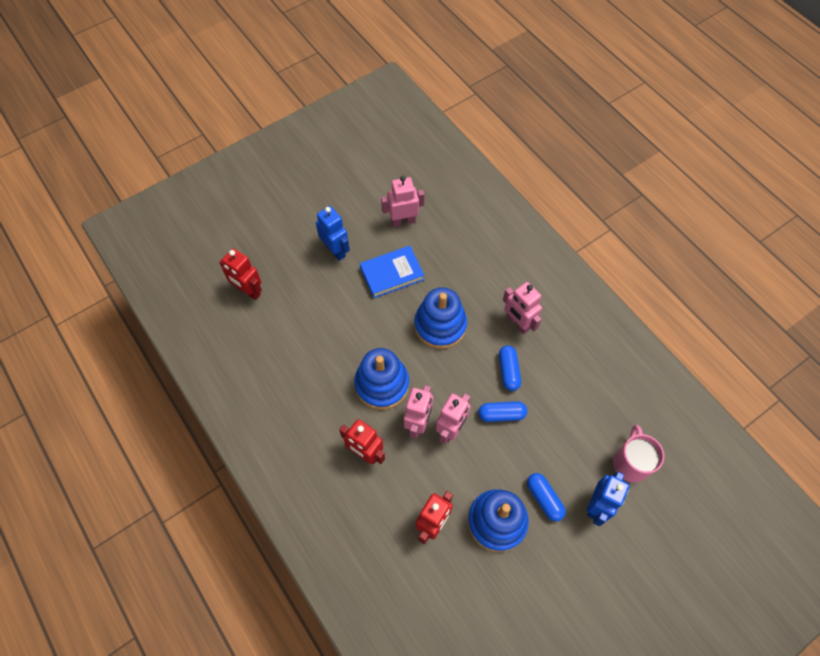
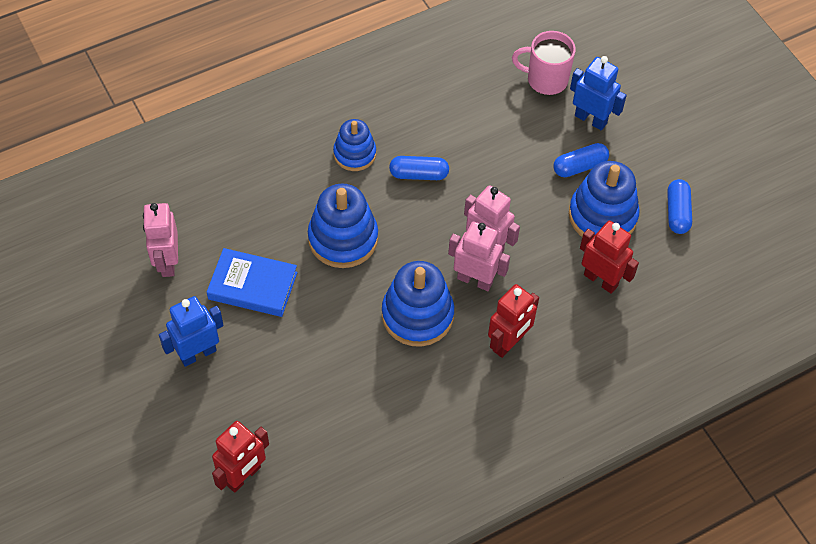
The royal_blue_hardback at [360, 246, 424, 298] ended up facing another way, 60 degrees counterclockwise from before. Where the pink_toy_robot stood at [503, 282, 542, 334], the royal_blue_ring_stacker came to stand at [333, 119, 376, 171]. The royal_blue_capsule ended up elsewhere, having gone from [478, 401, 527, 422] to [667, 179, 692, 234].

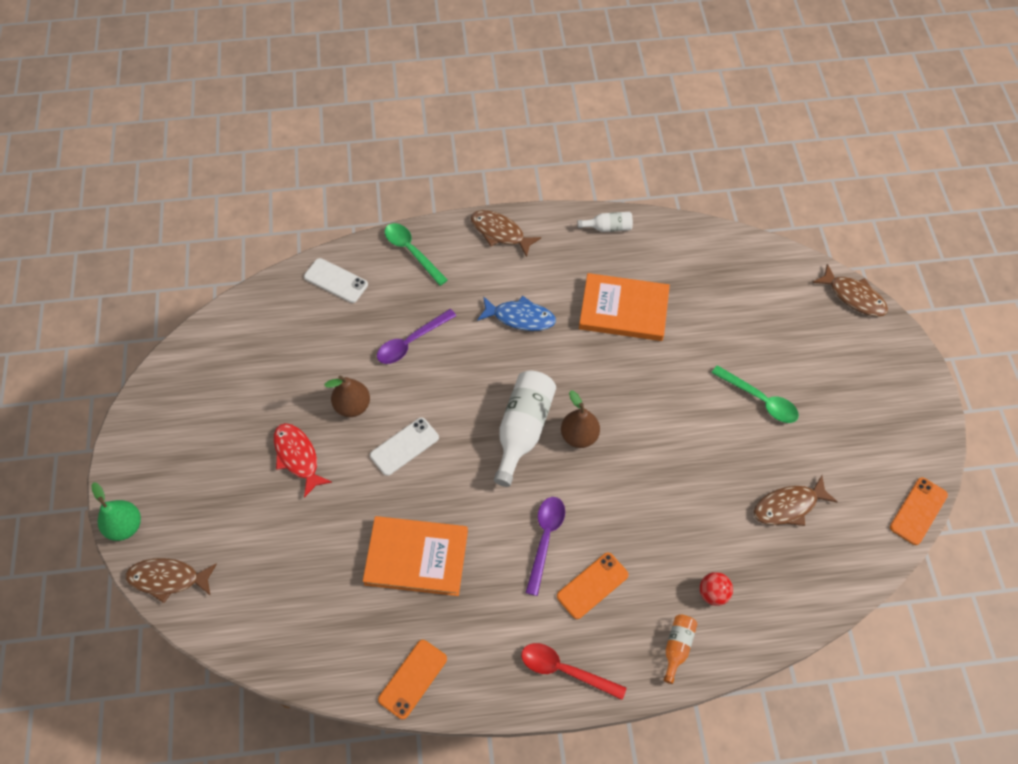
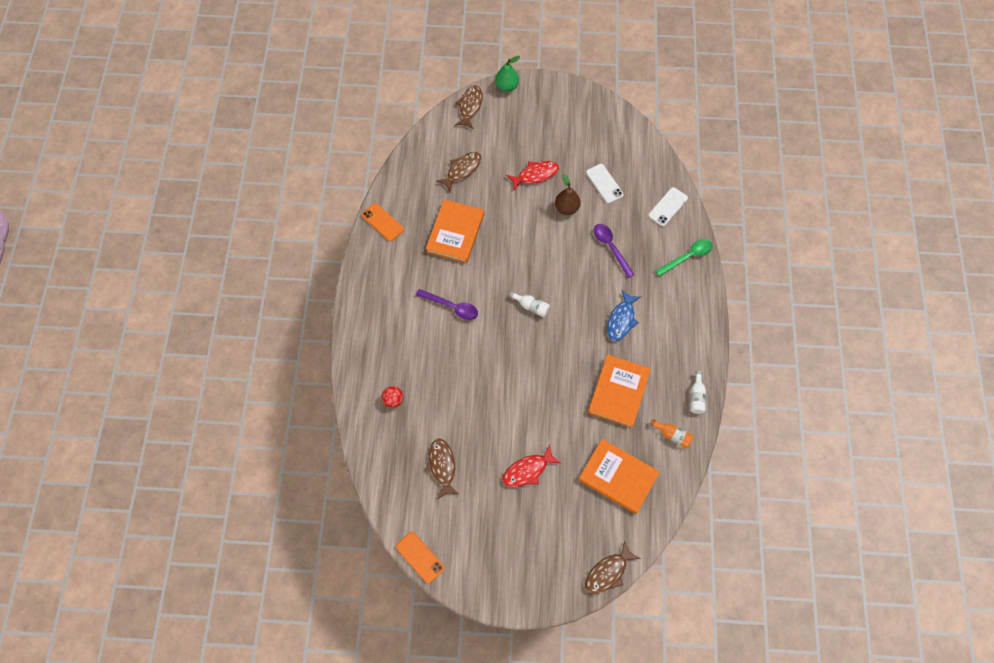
The dark_brown_fish_figure ended up elsewhere, having gone from [471, 210, 541, 257] to [436, 152, 481, 192]. Where the leaf-green_teaspoon stood at [712, 365, 799, 423], the scarlet_fish_figure came to stand at [502, 444, 561, 487]. The size of the pure_white_bottle at [494, 370, 556, 487] changed by a factor of 0.51. The second view gained the orange_hardback at [579, 439, 660, 514]. The pure_white_mobile_phone ended up elsewhere, having gone from [370, 417, 439, 476] to [586, 164, 624, 204]. The orange_bottle ended up elsewhere, having gone from [664, 614, 697, 684] to [650, 419, 694, 449]. The second view lost the scarlet_teaspoon at [521, 643, 627, 700]. The second view lost the orange_mobile_phone at [557, 552, 629, 619]. The second view lost the dark_brown_toy_pear at [561, 390, 600, 448].

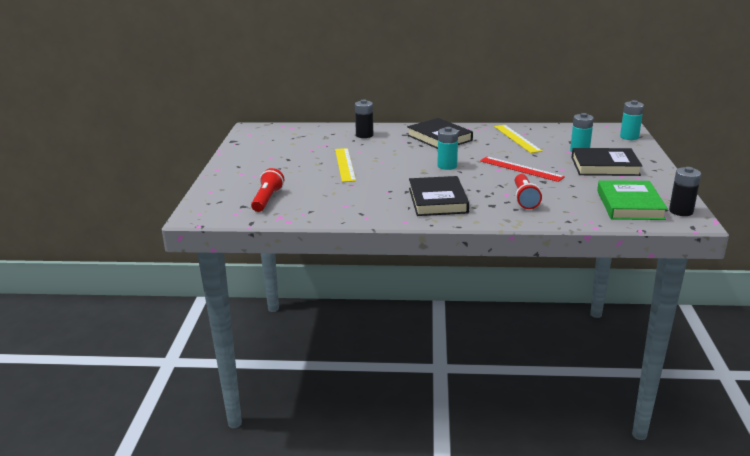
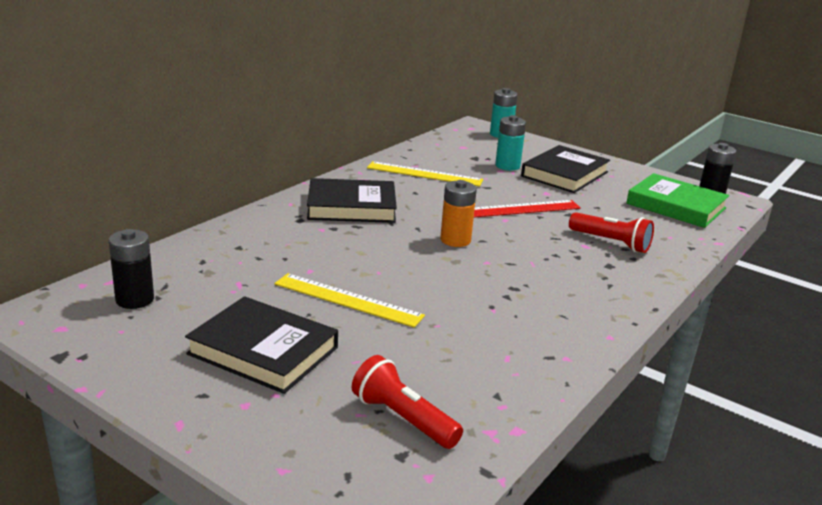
The black_battery ended up elsewhere, having gone from [355, 100, 373, 138] to [109, 229, 154, 309]. The black_hardback ended up elsewhere, having gone from [409, 176, 469, 216] to [185, 296, 338, 394]. What was the turquoise_battery at [437, 127, 458, 170] turned into the orange_battery at [440, 180, 477, 247].

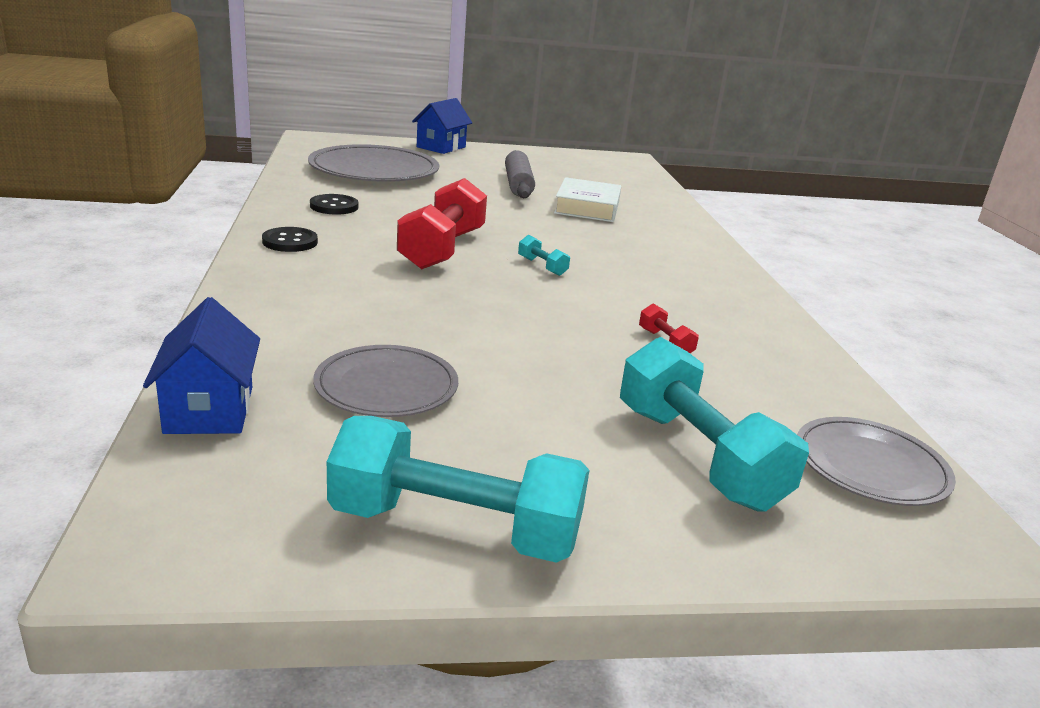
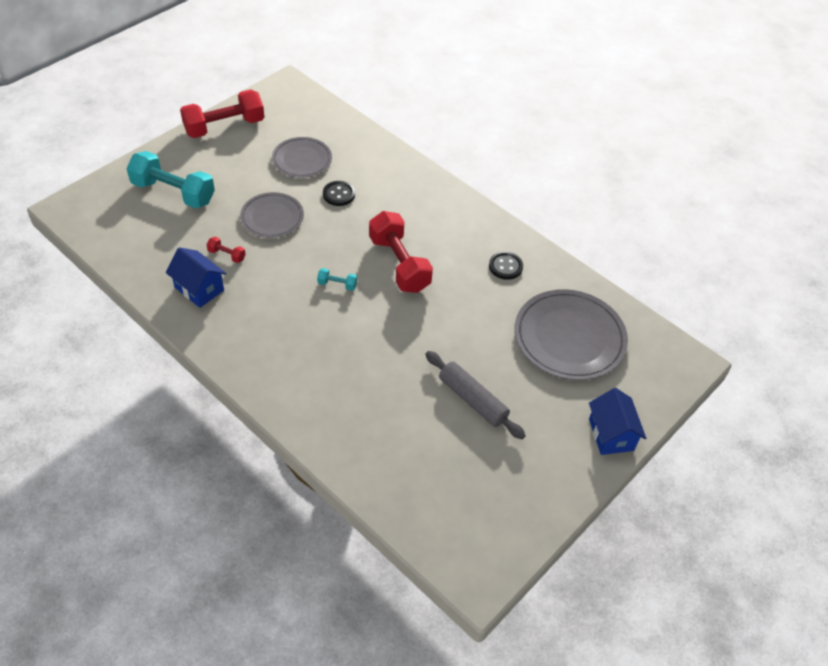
The royal_blue_house ended up elsewhere, having gone from [143, 297, 260, 434] to [166, 247, 226, 308]. What was the turquoise_free_weight at [327, 416, 589, 563] turned into the scarlet_free_weight at [180, 89, 264, 138]. The grey_flat_dish ended up elsewhere, having gone from [797, 417, 956, 506] to [240, 192, 304, 238]. The black_shirt_button ended up elsewhere, having gone from [262, 227, 318, 252] to [323, 181, 355, 206]. The second view lost the pure_white_hardback at [554, 177, 621, 222].

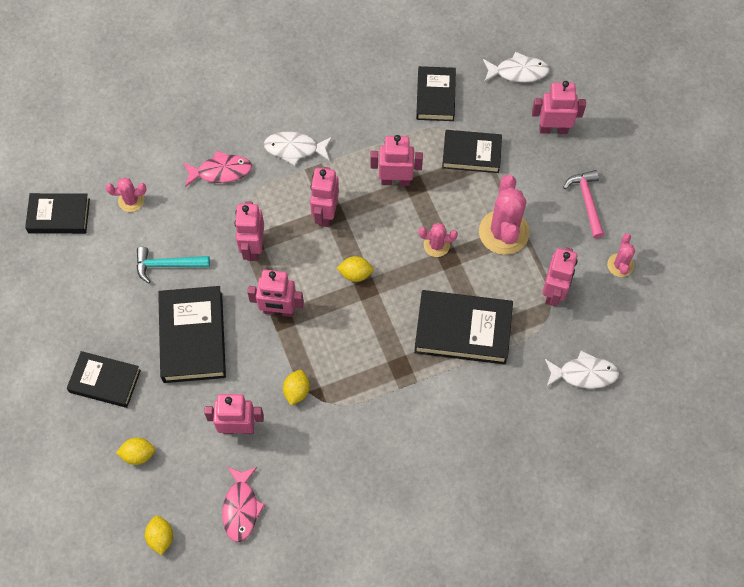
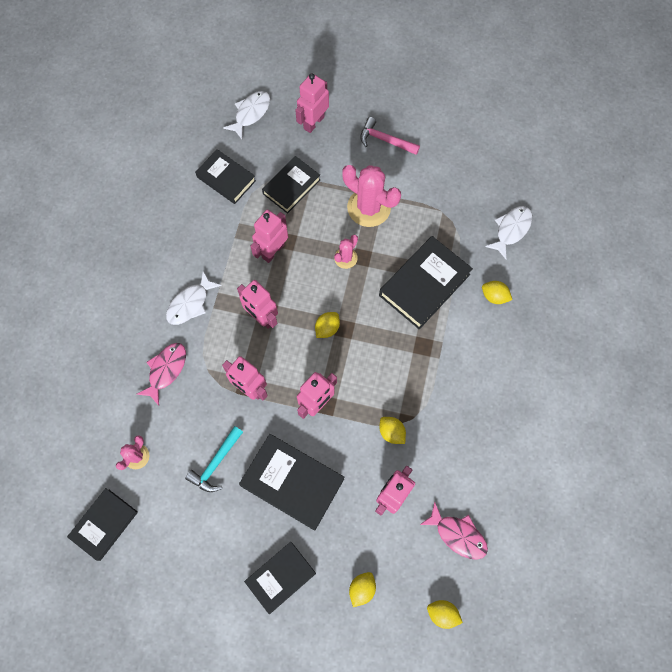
The second view gained the golden_lemon at [482, 281, 512, 304]. The second view lost the pink_toy_robot at [542, 247, 578, 306]. The second view lost the pink_prickly_plant at [607, 233, 635, 277].

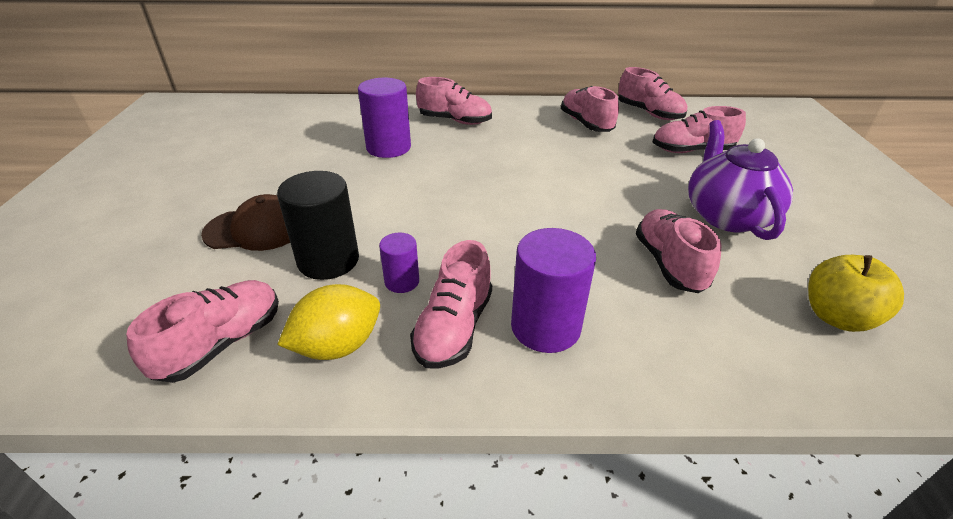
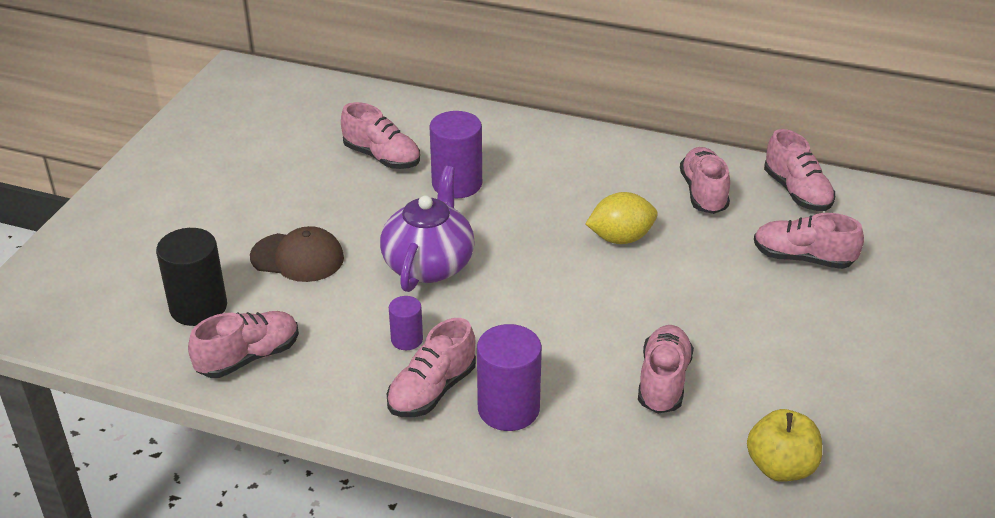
The black_cylinder_shape ended up elsewhere, having gone from [277, 171, 359, 280] to [156, 228, 227, 326]. The pink_shoe ended up elsewhere, having gone from [416, 77, 492, 125] to [341, 102, 420, 169]. The purple_china_teapot ended up elsewhere, having gone from [688, 120, 793, 240] to [380, 166, 475, 292]. The golden_lemon ended up elsewhere, having gone from [277, 284, 380, 360] to [585, 192, 658, 244].

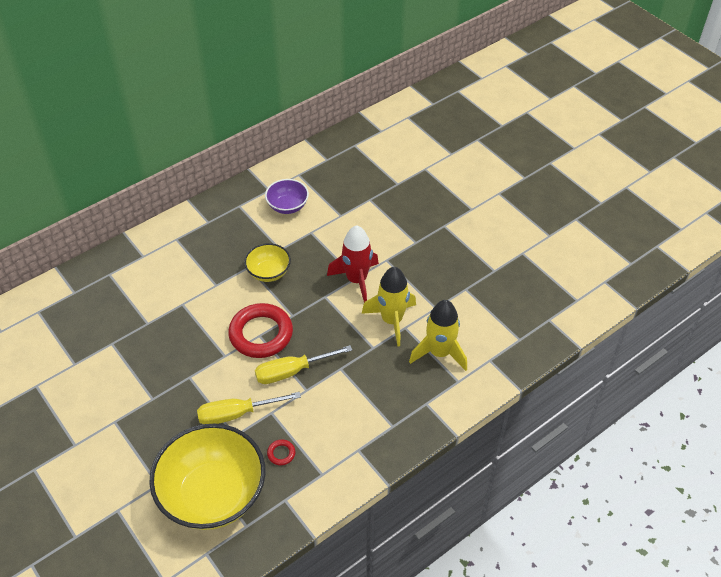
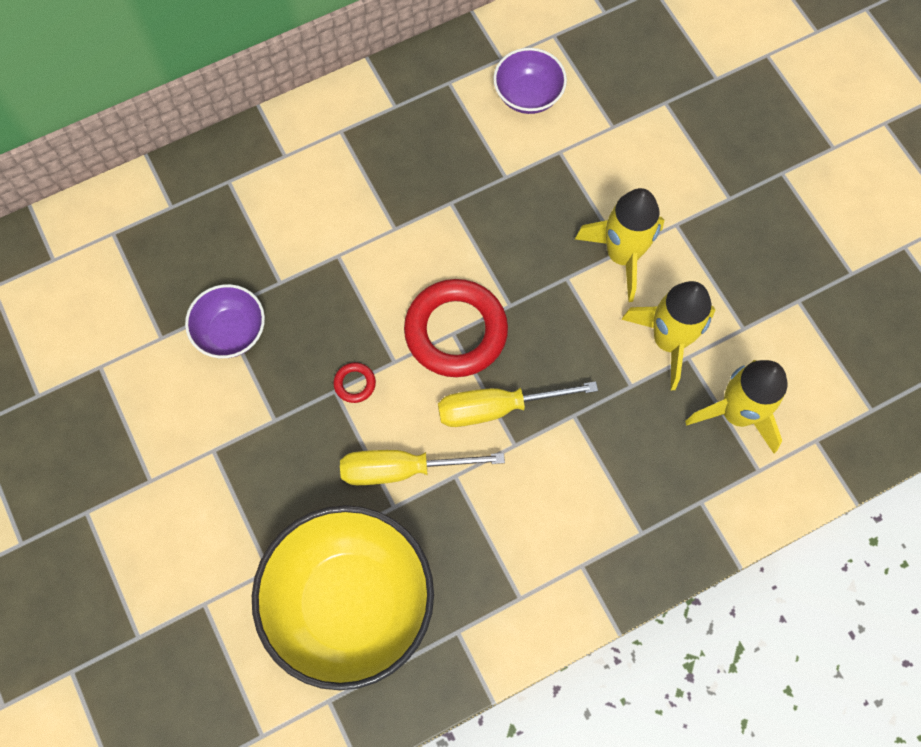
The second view gained the purple_serving_bowl at [185, 284, 265, 358]. The scarlet_torus ended up elsewhere, having gone from [267, 439, 296, 466] to [333, 363, 376, 403]. What was the scarlet_rocket at [327, 225, 379, 302] turned into the golden_rocket at [575, 188, 664, 302]. The second view lost the golden_serving_bowl at [244, 243, 291, 282].

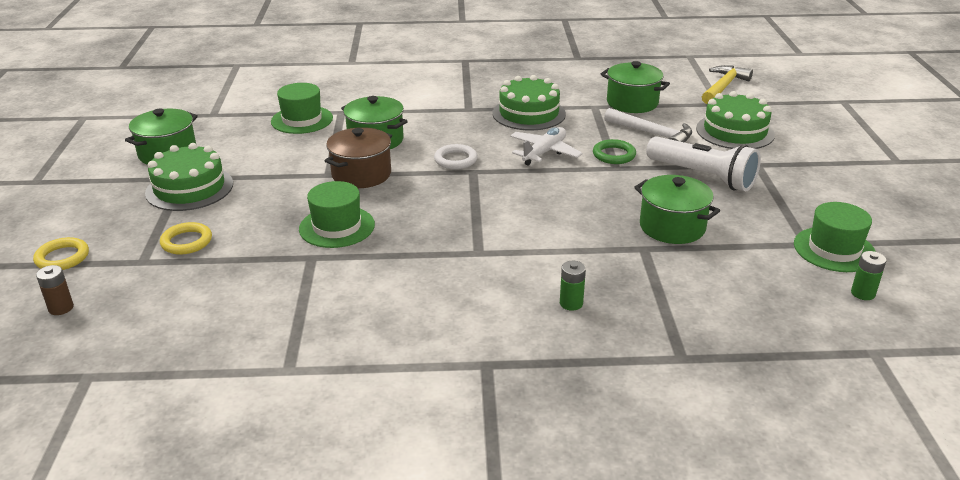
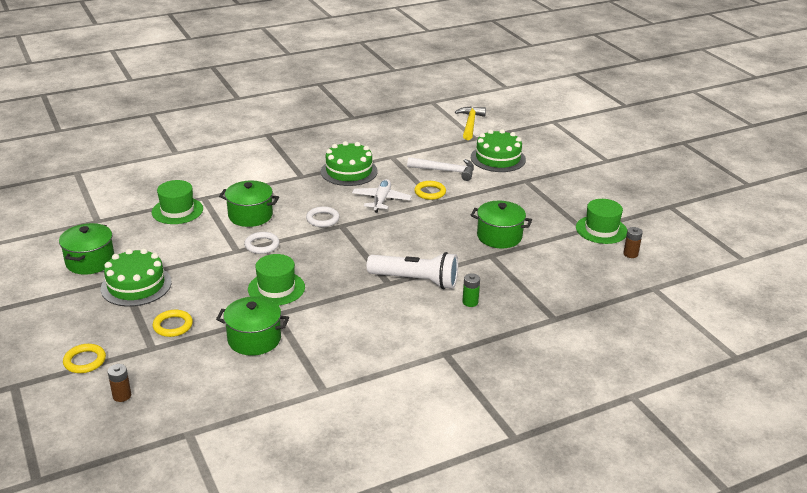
The leaf-green_cooking_pot ended up elsewhere, having gone from [601, 61, 670, 113] to [216, 296, 289, 356]. Where the dark_brown_cooking_pot stood at [325, 127, 392, 188], the pure_white_torus came to stand at [244, 232, 280, 254]. The pure_white_torch ended up elsewhere, having gone from [646, 136, 761, 192] to [367, 252, 458, 289]. What was the leaf-green_torus at [593, 139, 636, 164] turned into the golden_torus at [414, 181, 446, 200]. What was the leaf-green_battery at [851, 251, 886, 300] turned into the dark_brown_battery at [623, 227, 643, 258].

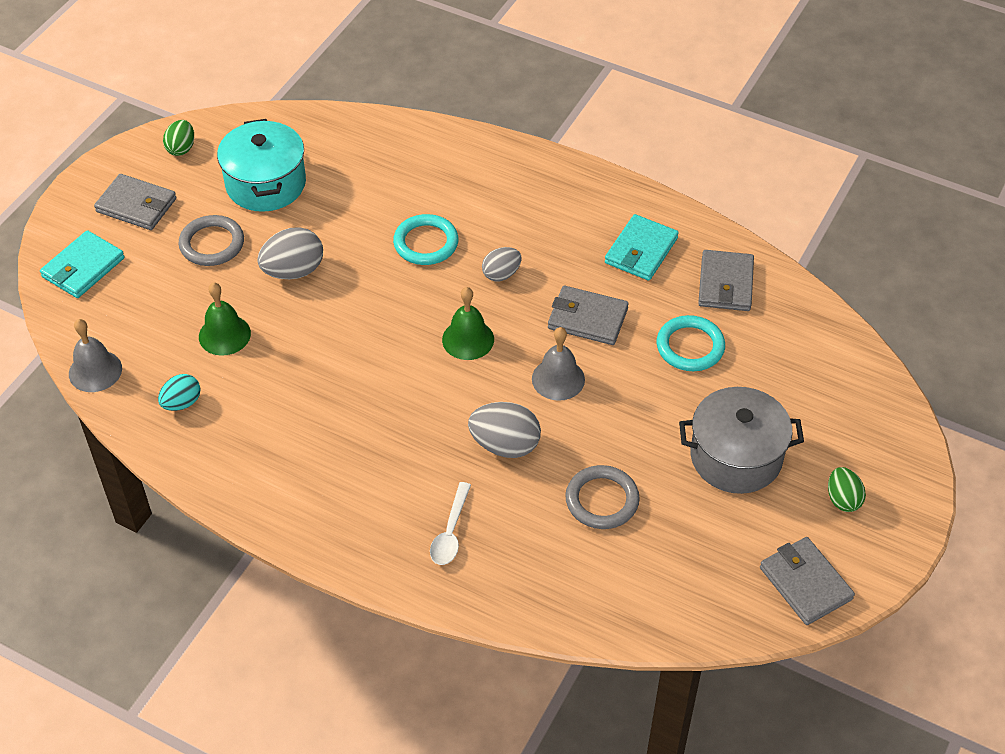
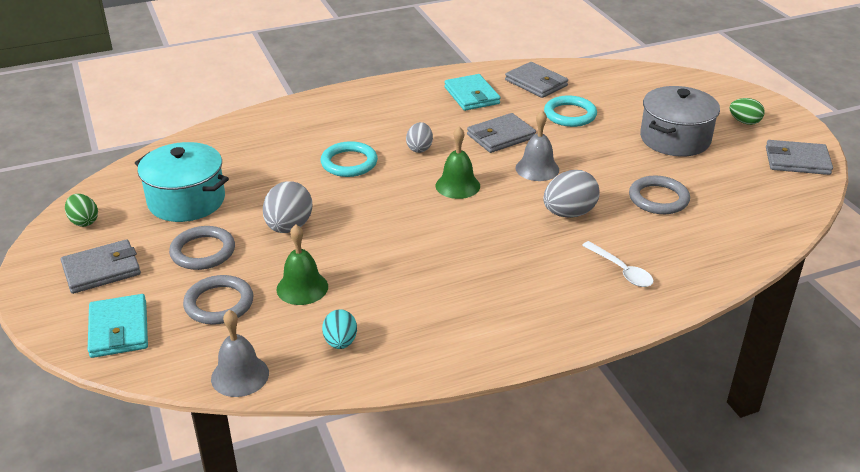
The second view gained the grey_torus at [183, 275, 254, 325].

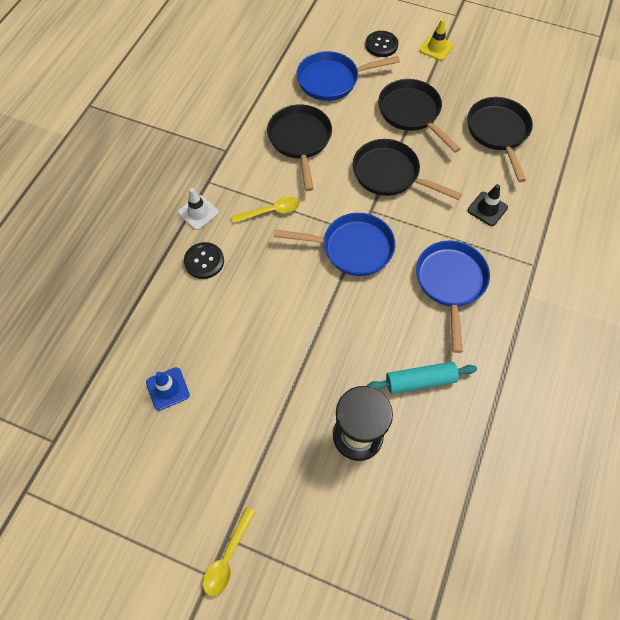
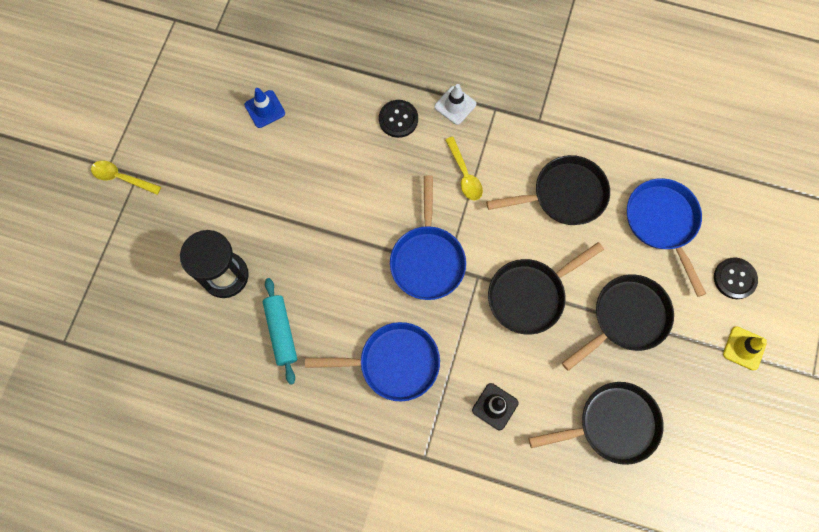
The black_skillet at [352, 139, 462, 200] ended up facing another way, 150 degrees counterclockwise from before.

